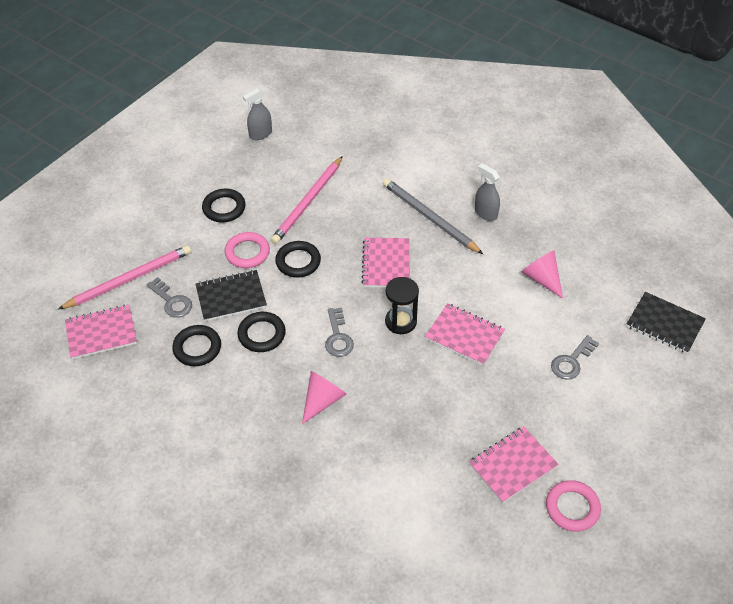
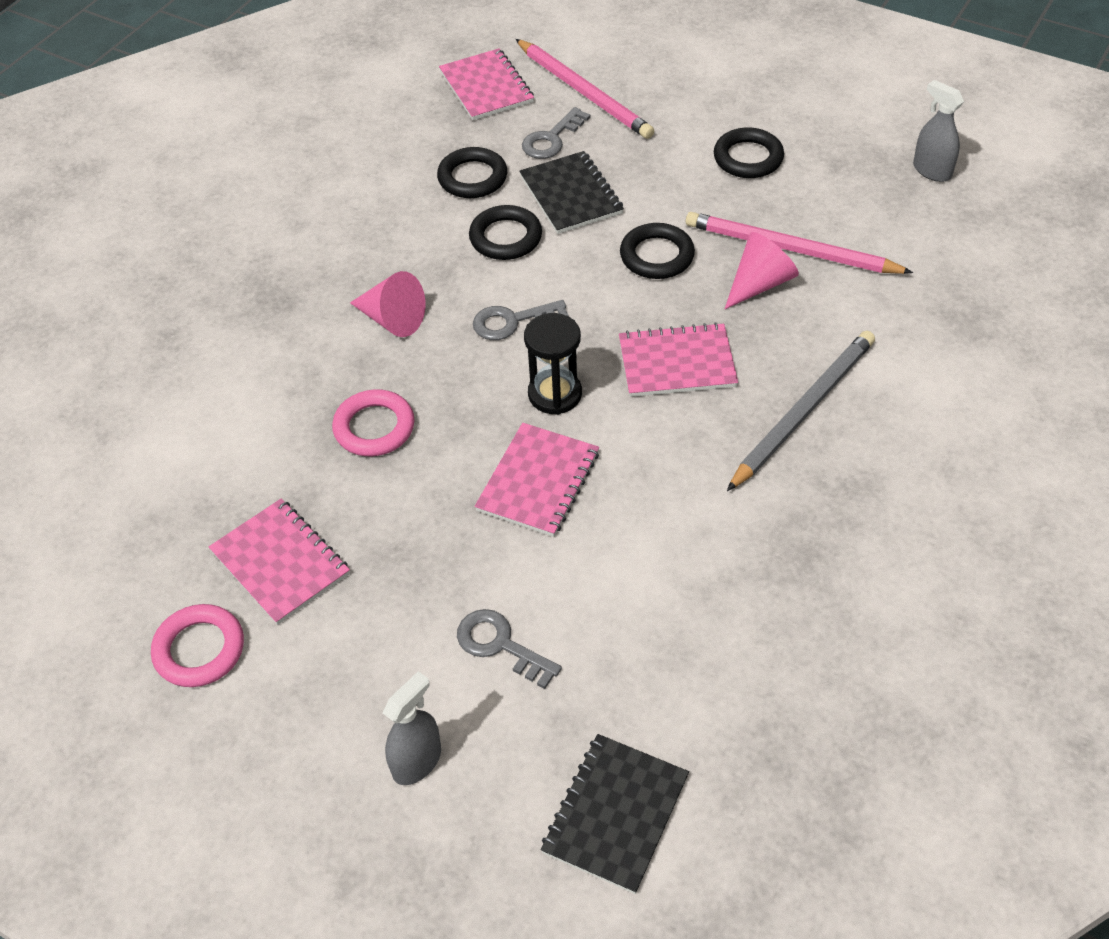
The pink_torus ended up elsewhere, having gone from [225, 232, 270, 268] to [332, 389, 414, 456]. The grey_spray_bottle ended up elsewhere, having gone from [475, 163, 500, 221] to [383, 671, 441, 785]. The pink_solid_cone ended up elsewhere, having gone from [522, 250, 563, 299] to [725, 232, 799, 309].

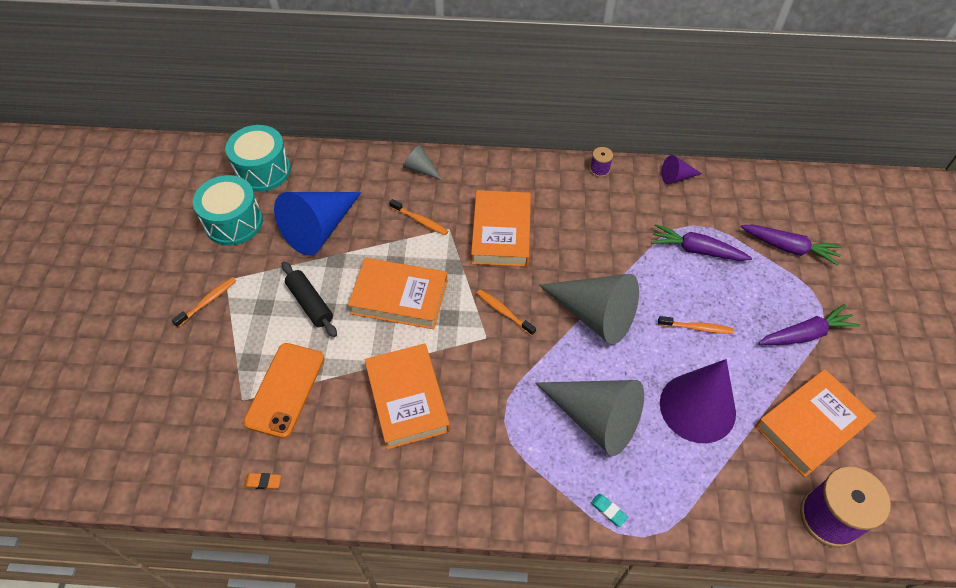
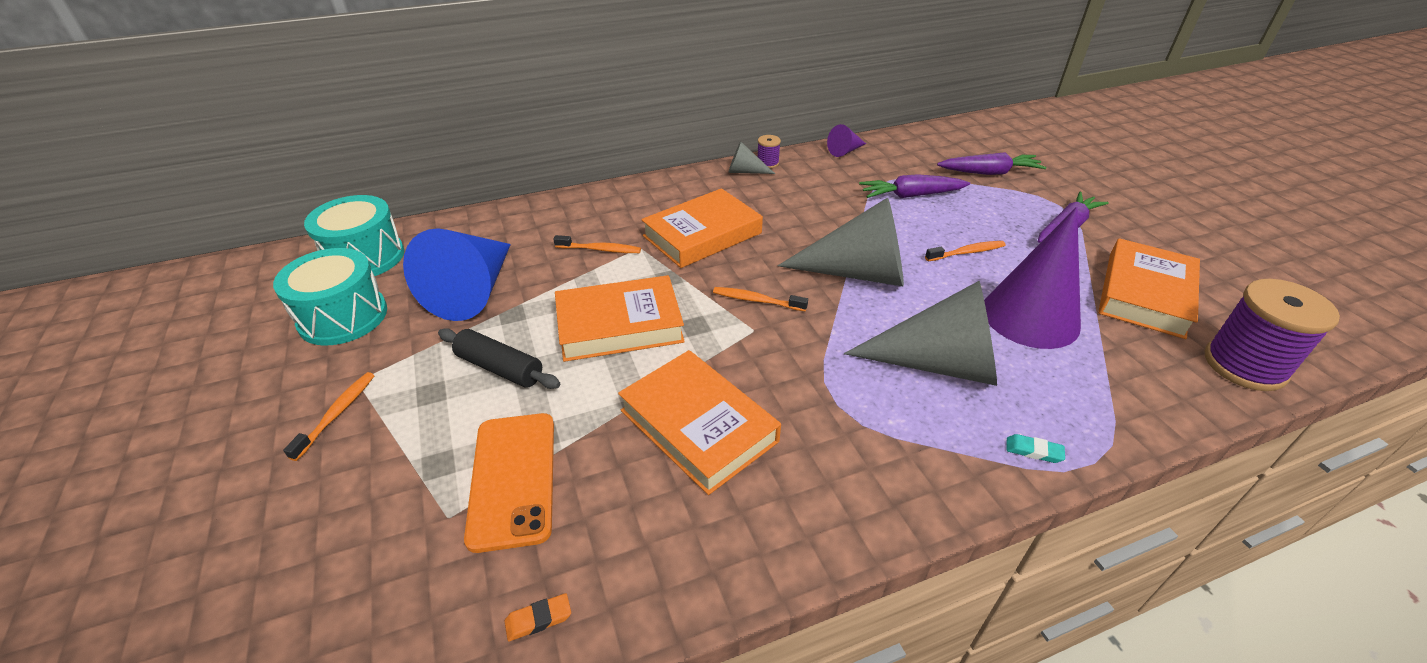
The orange_hardback at [471, 190, 531, 267] ended up facing another way, 75 degrees clockwise from before. The grey_solid_cone ended up elsewhere, having gone from [403, 144, 442, 180] to [728, 141, 775, 174].

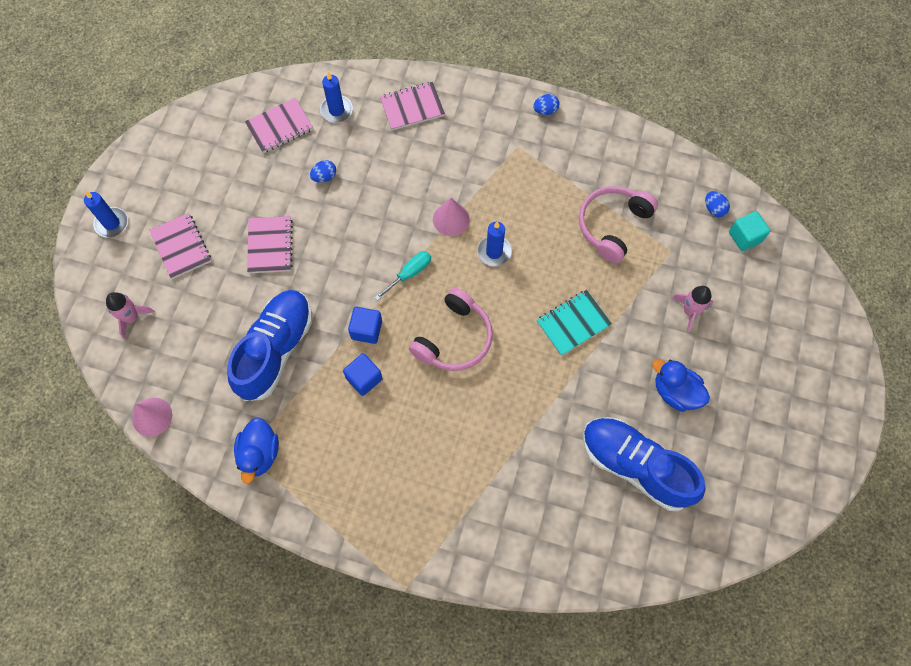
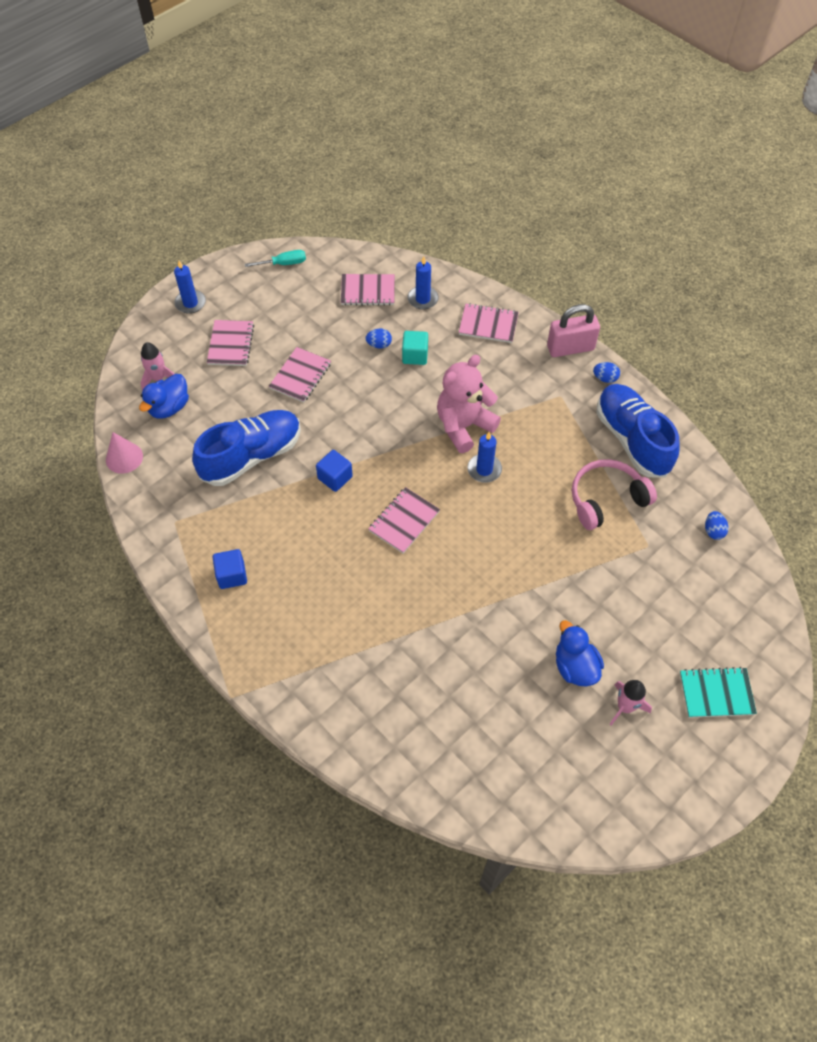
The royal_blue_toy_duck ended up elsewhere, having gone from [234, 418, 279, 484] to [139, 374, 189, 419]. The royal_blue_cube ended up elsewhere, having gone from [343, 353, 383, 396] to [213, 549, 247, 589]. The turquoise_screwdriver ended up elsewhere, having gone from [375, 251, 431, 301] to [245, 250, 306, 267]. Where the pink_headset stood at [409, 288, 493, 371], the pink_notepad came to stand at [369, 487, 440, 554]. The turquoise_cube ended up elsewhere, having gone from [729, 211, 770, 251] to [402, 331, 428, 365]. Where the pink_solid_cone stood at [433, 198, 470, 236], the pink_teddy_bear came to stand at [437, 355, 501, 453]. The second view gained the pink_padlock at [547, 304, 600, 357]. The royal_blue_shoe ended up elsewhere, having gone from [583, 417, 706, 511] to [596, 384, 679, 478]. The pink_rocket ended up elsewhere, having gone from [672, 286, 713, 333] to [609, 680, 652, 726]. The turquoise_notepad ended up elsewhere, having gone from [537, 290, 612, 356] to [680, 667, 757, 718].

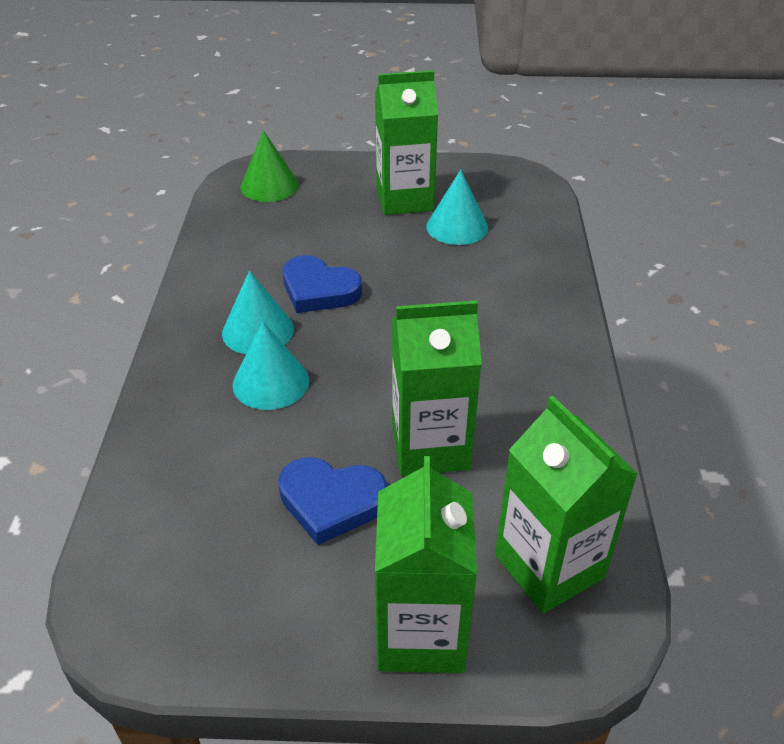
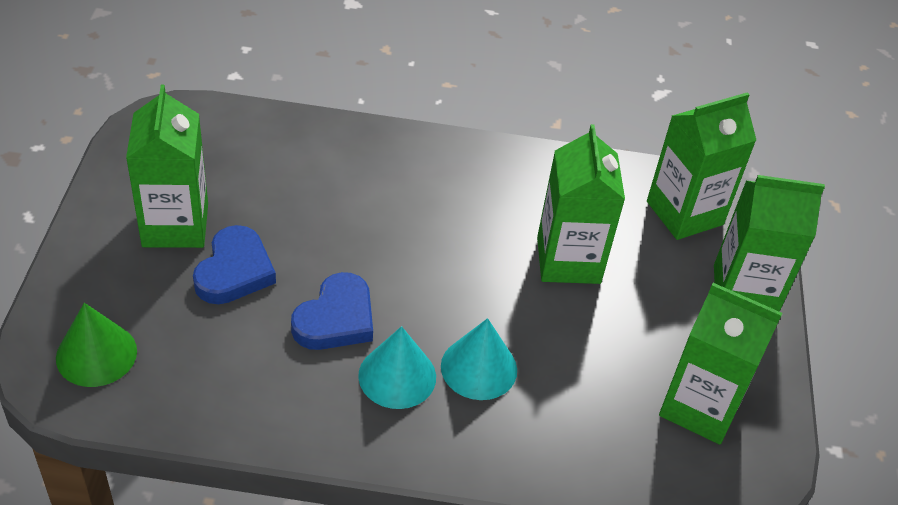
The royal_blue_heart ended up elsewhere, having gone from [278, 457, 387, 545] to [193, 225, 276, 304]. The second view gained the leaf-green_milk_carton at [659, 283, 782, 445]. The second view lost the turquoise_solid_cone at [426, 170, 488, 245].

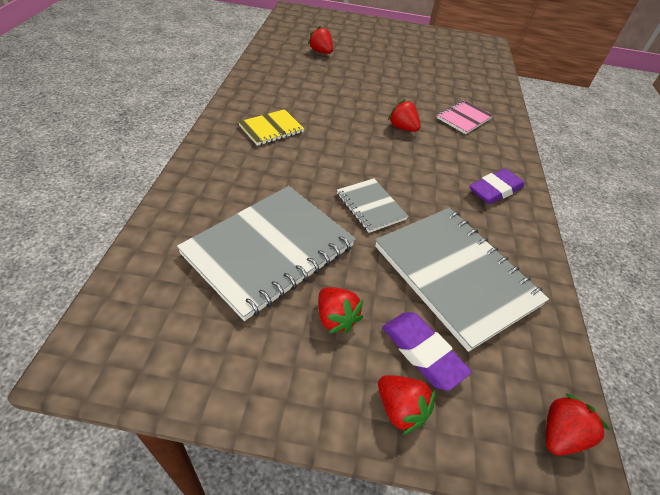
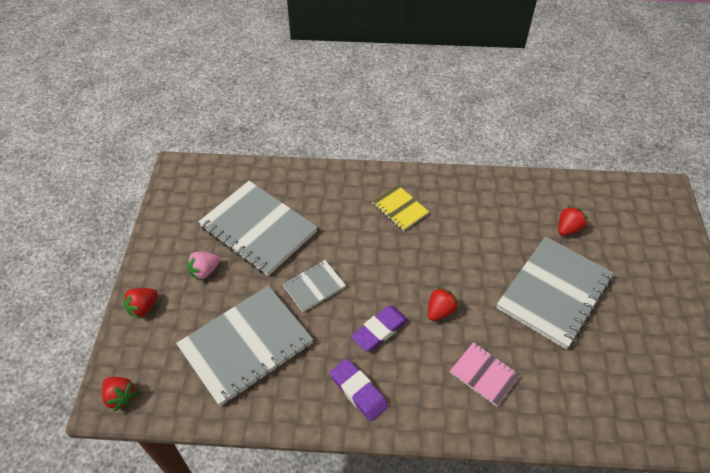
What was the scarlet_toy_strawberry at [318, 287, 363, 334] turned into the pink_toy_strawberry at [187, 252, 220, 281]. The purple_gum_eraser ended up elsewhere, having gone from [382, 312, 472, 391] to [351, 306, 408, 351]. The second view gained the grey_notepad at [496, 237, 614, 349].

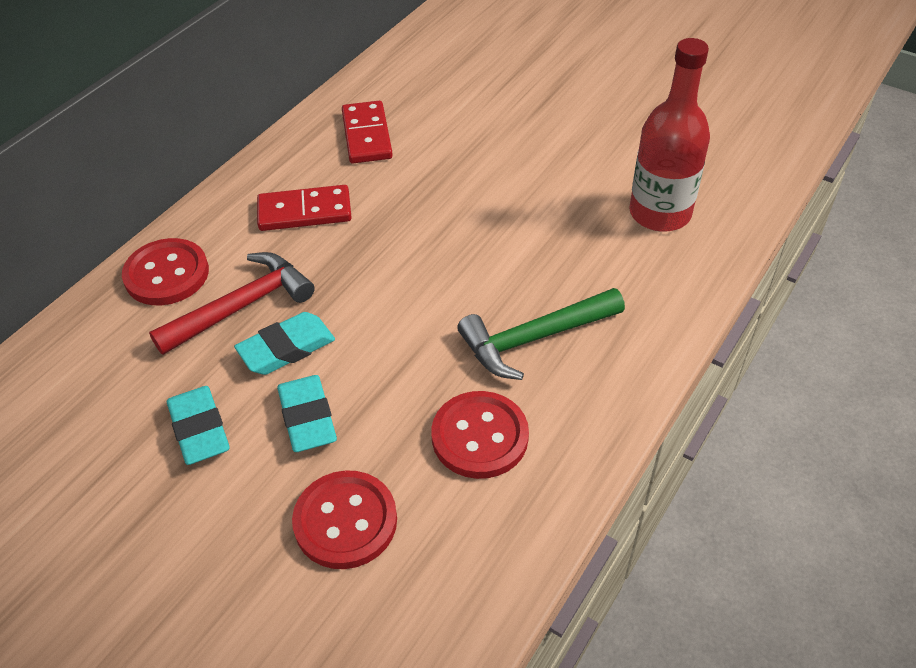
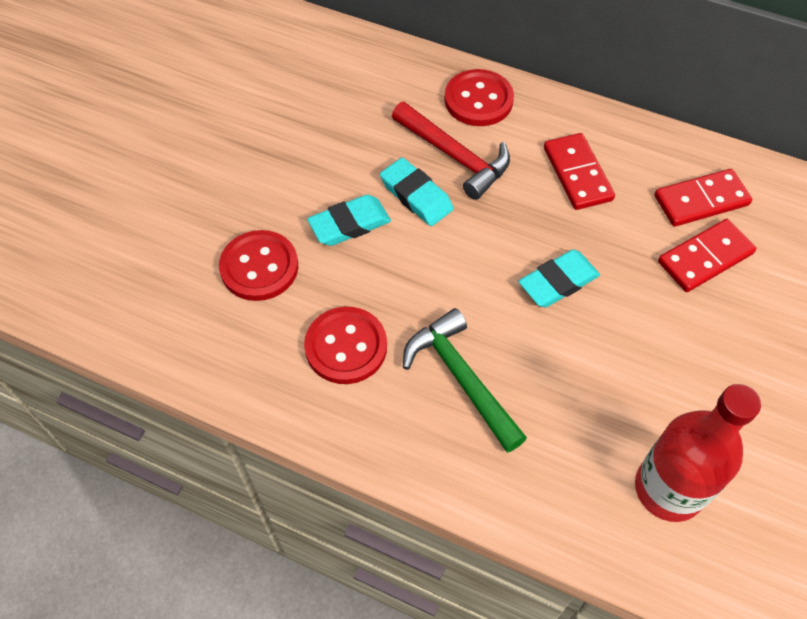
The turquoise_gum_eraser ended up elsewhere, having gone from [167, 386, 230, 465] to [518, 249, 600, 307]. The second view gained the scarlet_domino at [658, 219, 756, 292].

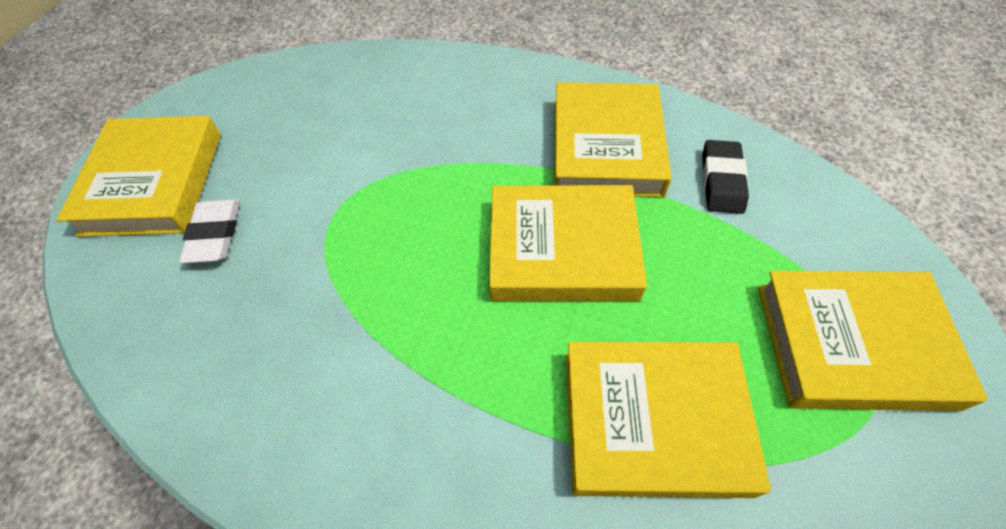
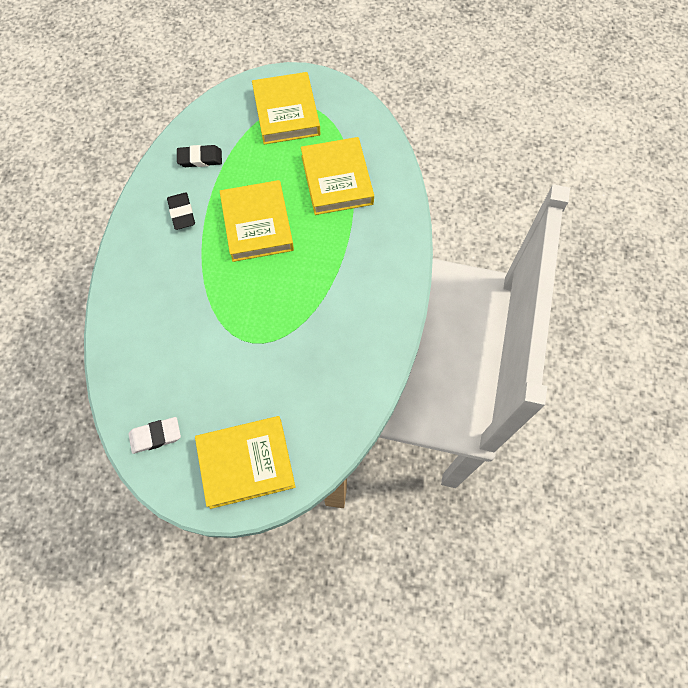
The pure_white_gum_eraser ended up elsewhere, having gone from [179, 199, 240, 263] to [128, 417, 181, 454]. Where the golden_hardback stood at [554, 82, 672, 197], the black_gum_eraser came to stand at [167, 192, 195, 230].

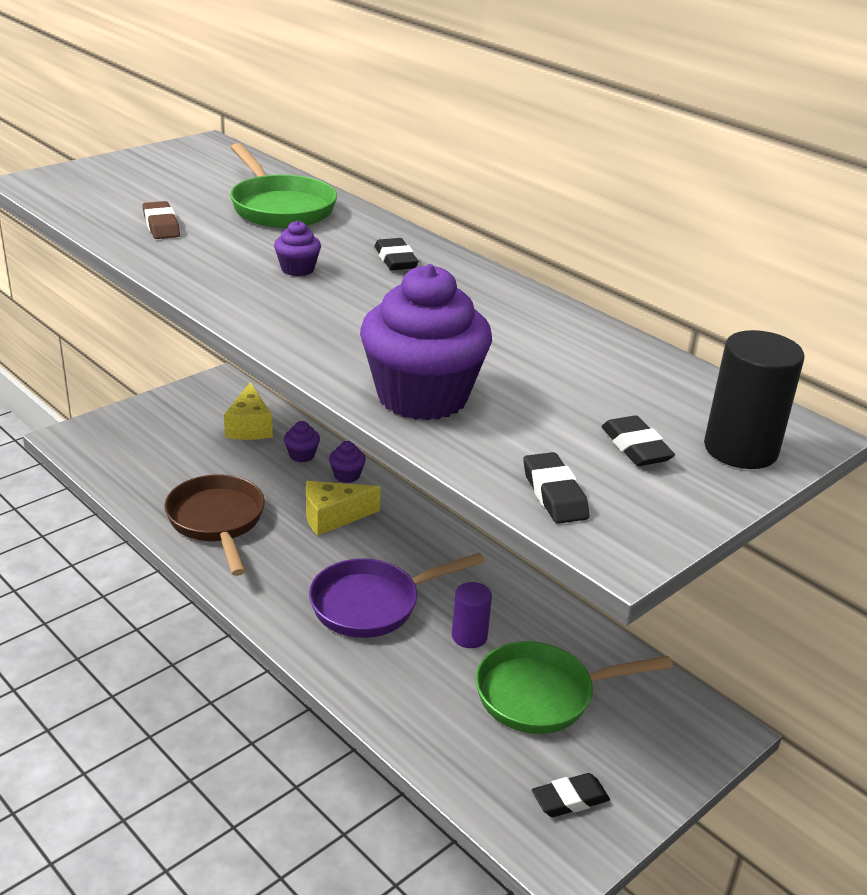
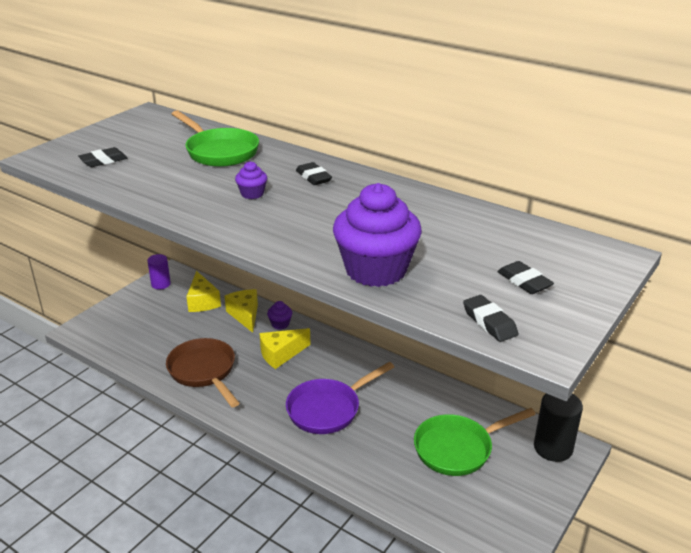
The black_gum_eraser ended up elsewhere, having gone from [532, 773, 610, 817] to [78, 147, 127, 167]. The purple_cylinder_shape ended up elsewhere, having gone from [452, 582, 492, 648] to [147, 254, 171, 289]. Where the purple_muffin stood at [284, 421, 320, 462], the golden_piece_of_cheese came to stand at [225, 289, 258, 333]. The black_cylinder_shape ended up elsewhere, having gone from [704, 330, 804, 469] to [534, 394, 583, 462]. The second view lost the dark_brown_gum_eraser at [142, 201, 180, 239].

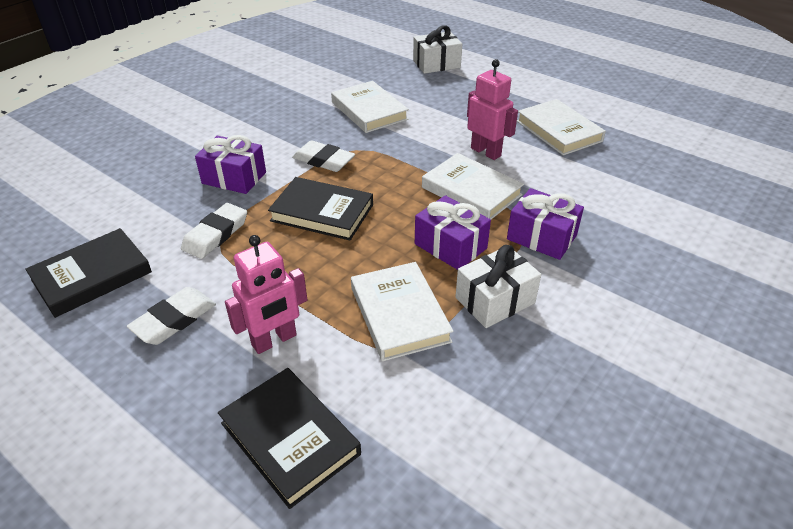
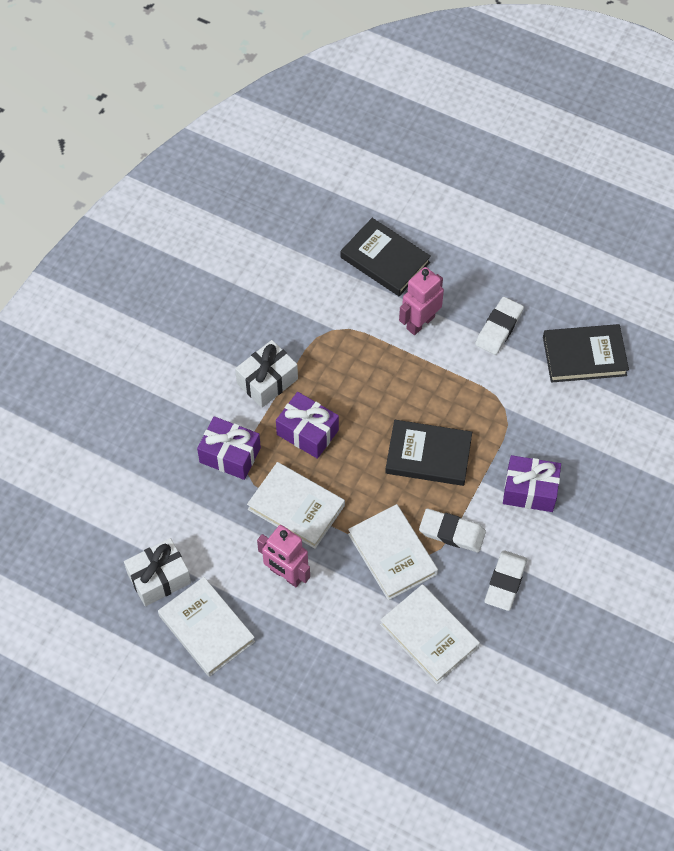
The pure_white_gift ended up elsewhere, having gone from [413, 25, 462, 74] to [124, 538, 191, 606]. The pure_white_hardback ended up elsewhere, having gone from [351, 262, 454, 361] to [348, 504, 438, 600]. The pure_white_gum_eraser ended up elsewhere, having gone from [181, 203, 247, 259] to [484, 550, 527, 611]. The black_hardback at [25, 228, 152, 318] ended up facing another way, 45 degrees clockwise from before.

